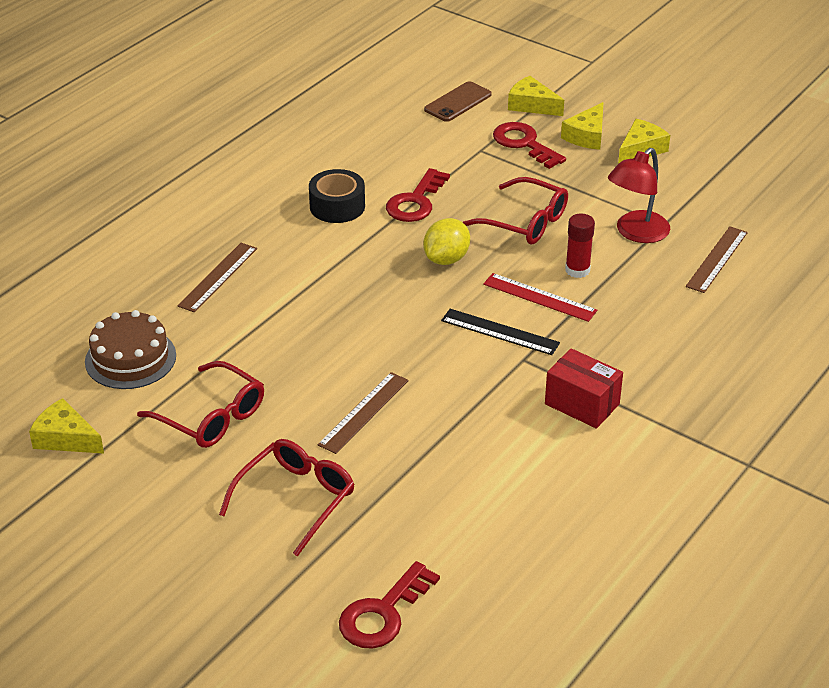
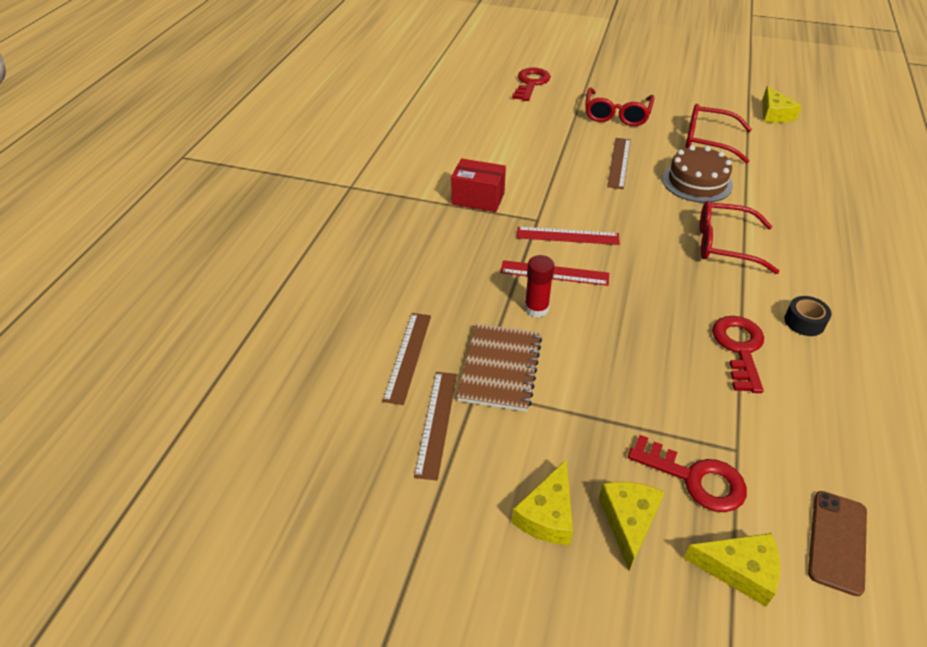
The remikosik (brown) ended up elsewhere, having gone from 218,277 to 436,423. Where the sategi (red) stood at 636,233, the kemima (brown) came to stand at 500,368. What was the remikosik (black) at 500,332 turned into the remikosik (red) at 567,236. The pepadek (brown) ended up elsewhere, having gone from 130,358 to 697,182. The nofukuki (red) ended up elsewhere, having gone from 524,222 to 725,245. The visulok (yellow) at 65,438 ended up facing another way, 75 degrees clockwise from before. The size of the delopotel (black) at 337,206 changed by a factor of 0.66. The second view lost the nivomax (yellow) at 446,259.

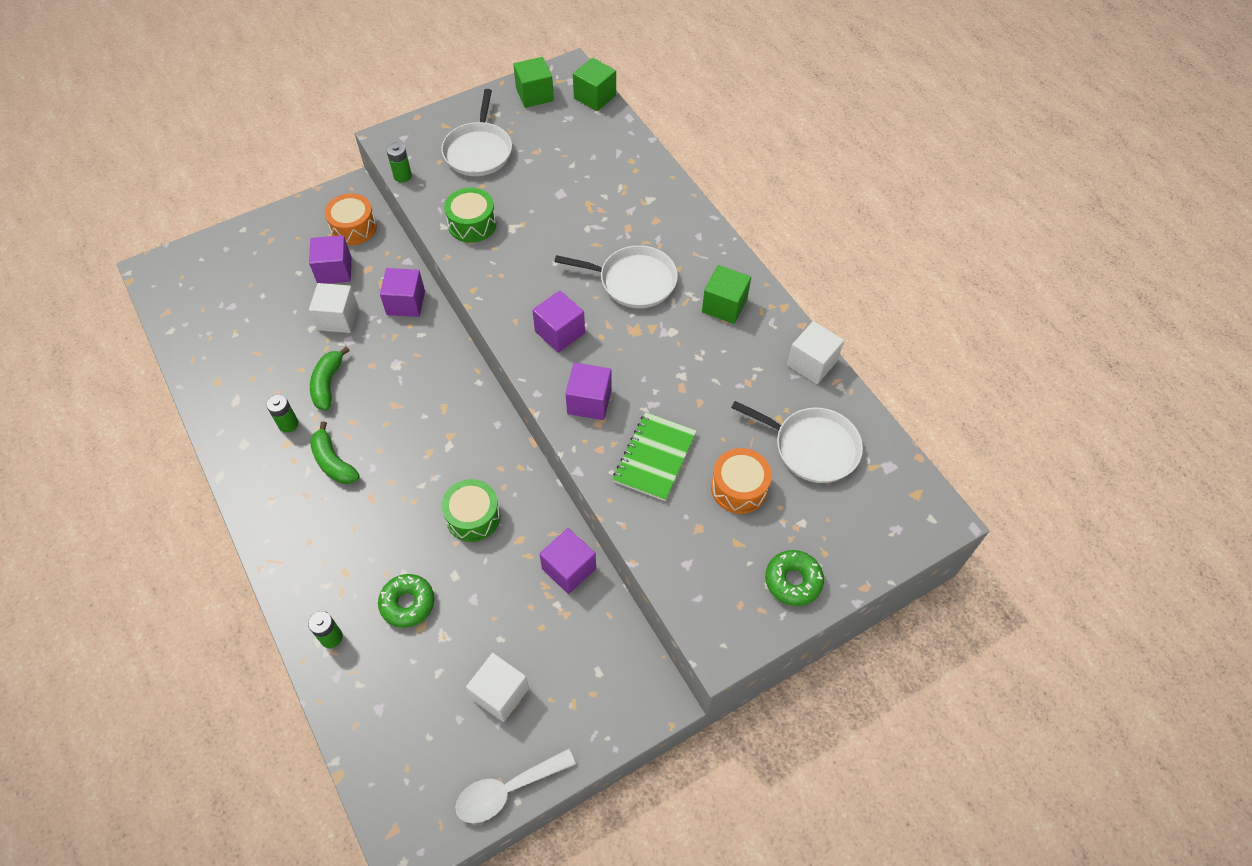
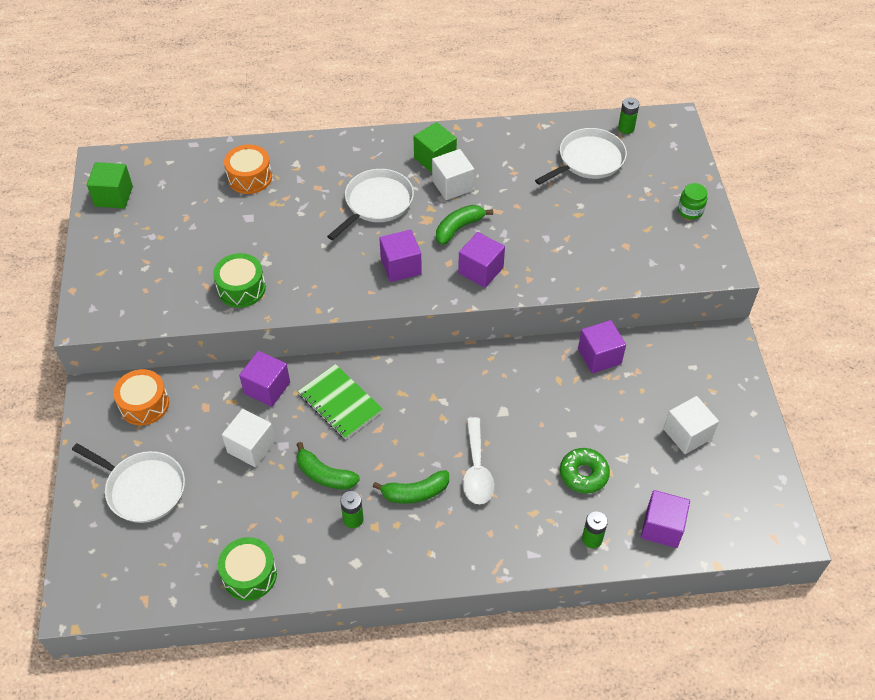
The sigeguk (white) ended up elsewhere, having gone from 478,151 to 143,488. The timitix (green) ended up elsewhere, having gone from 473,517 to 249,575. The timitix (orange) ended up elsewhere, having gone from 739,488 to 250,177. The kemima (green) ended up elsewhere, having gone from 655,458 to 340,403. The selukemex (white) ended up elsewhere, having gone from 812,363 to 452,185. The second view gained the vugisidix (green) at 458,228. The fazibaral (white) ended up elsewhere, having gone from 507,790 to 476,470. The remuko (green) ended up elsewhere, having gone from 402,176 to 626,128. The selukemex (purple) ended up elsewhere, having gone from 334,270 to 662,527. Where the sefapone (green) stood at 793,581, the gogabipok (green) came to stand at 690,211. The second view lost the selukemex (green) at 595,97.

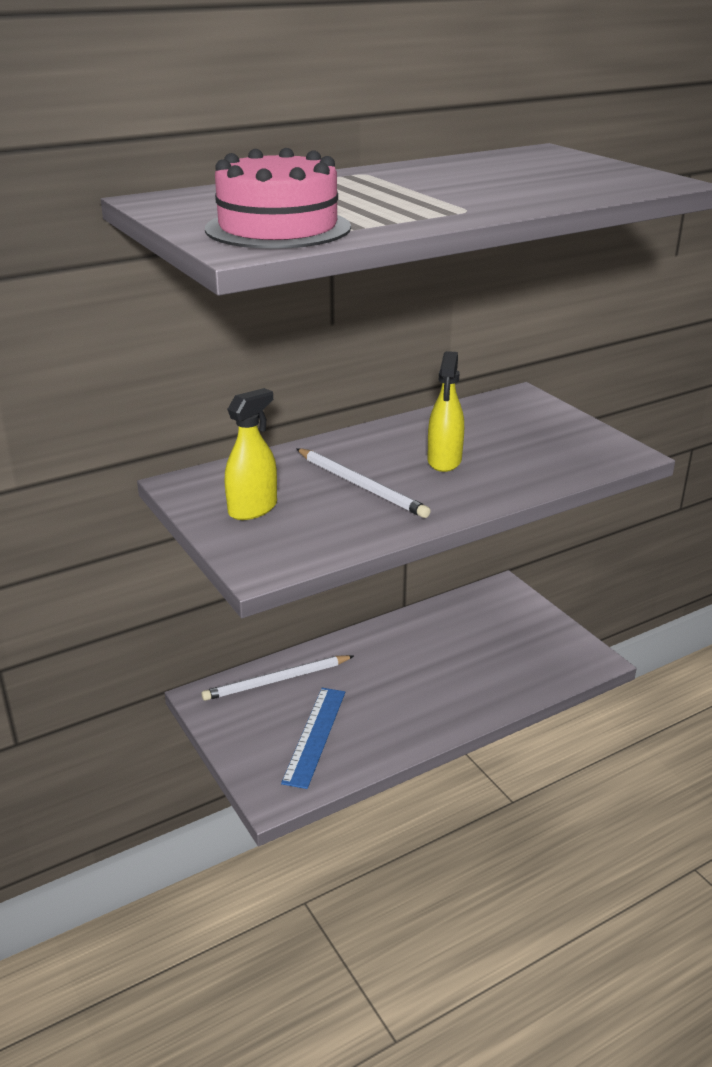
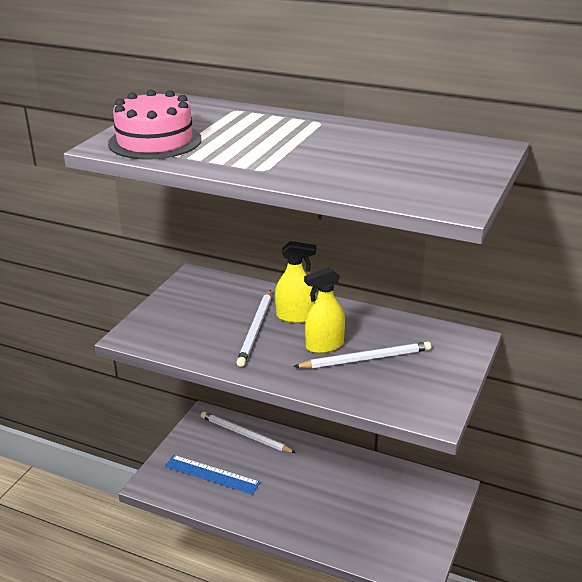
The remikosik (blue) at 315,736 ended up facing another way, 45 degrees clockwise from before. The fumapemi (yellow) ended up elsewhere, having gone from 253,509 to 295,316. The second view gained the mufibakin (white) at 366,359.

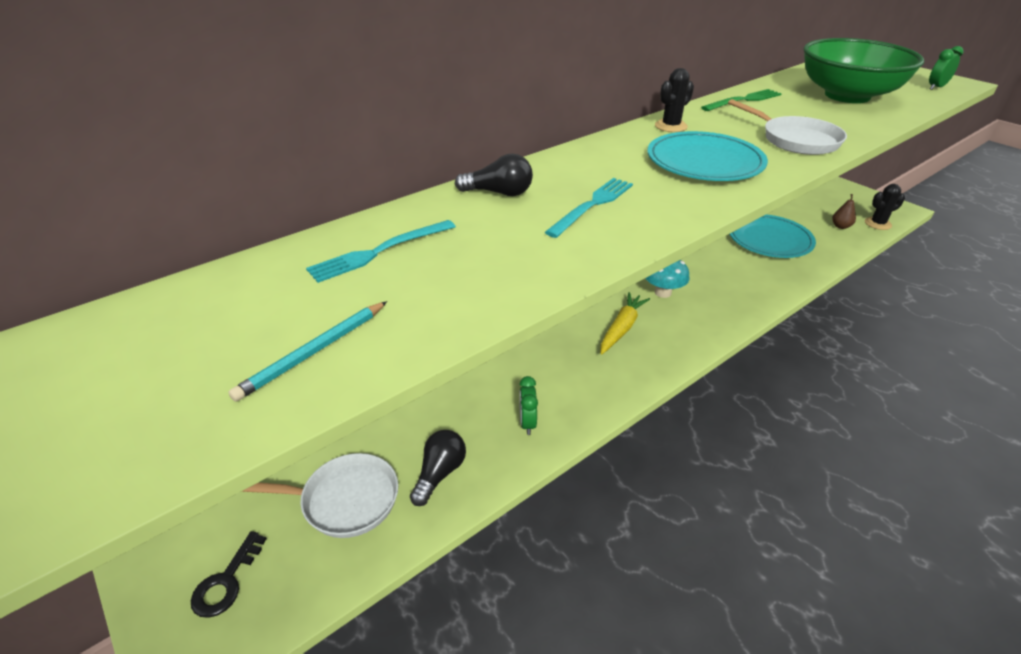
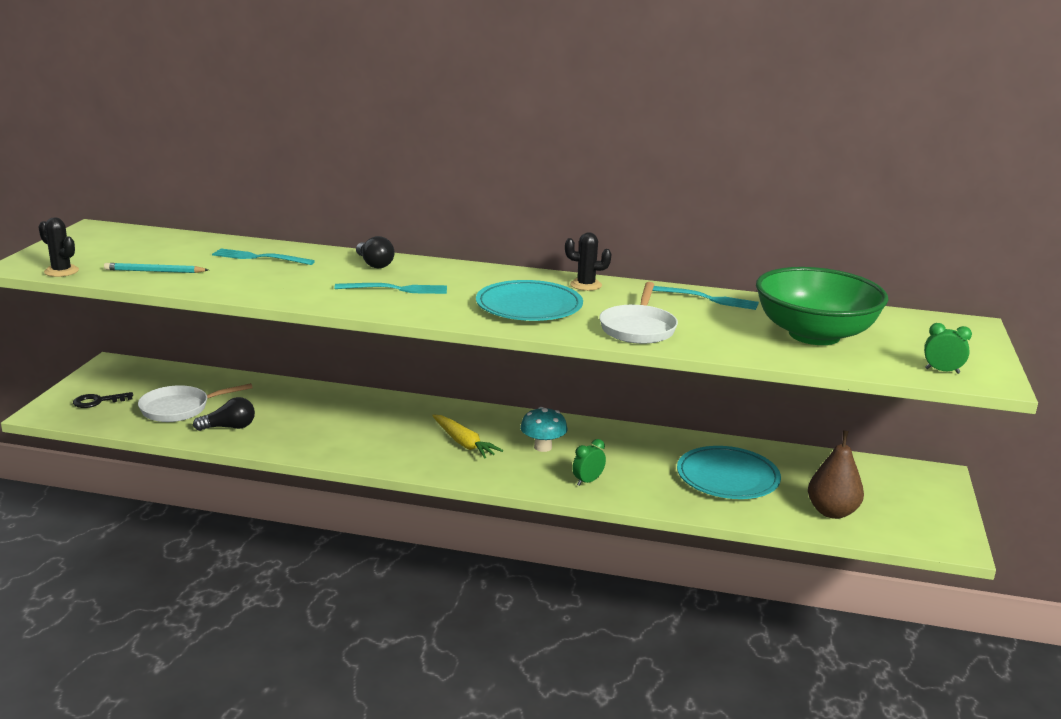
The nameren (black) ended up elsewhere, having gone from 877,224 to 61,271. The sigeguk (white) at 344,500 ended up facing another way, 105 degrees clockwise from before. The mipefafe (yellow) at 622,328 ended up facing another way, 60 degrees clockwise from before. The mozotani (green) ended up elsewhere, having gone from 527,423 to 587,481. What was the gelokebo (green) at 743,100 turned into the gelokebo (turquoise) at 706,298. The size of the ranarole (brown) at 840,226 changed by a factor of 1.91.

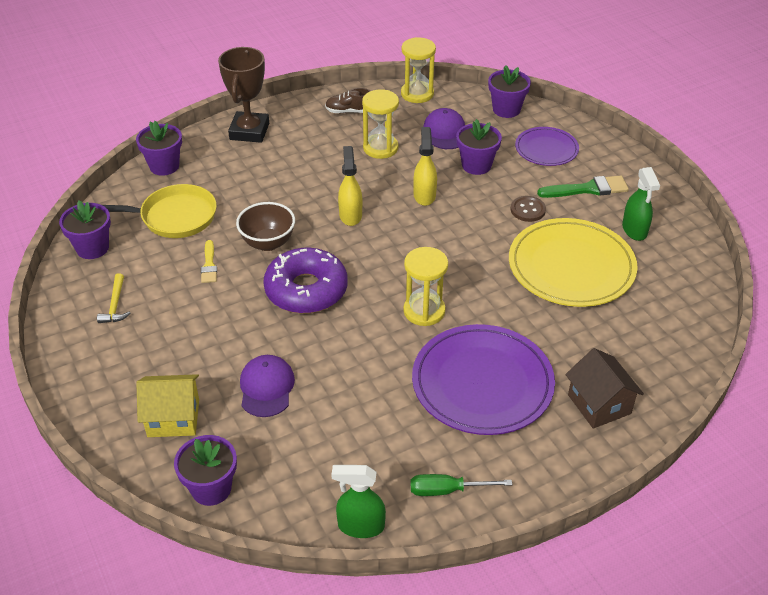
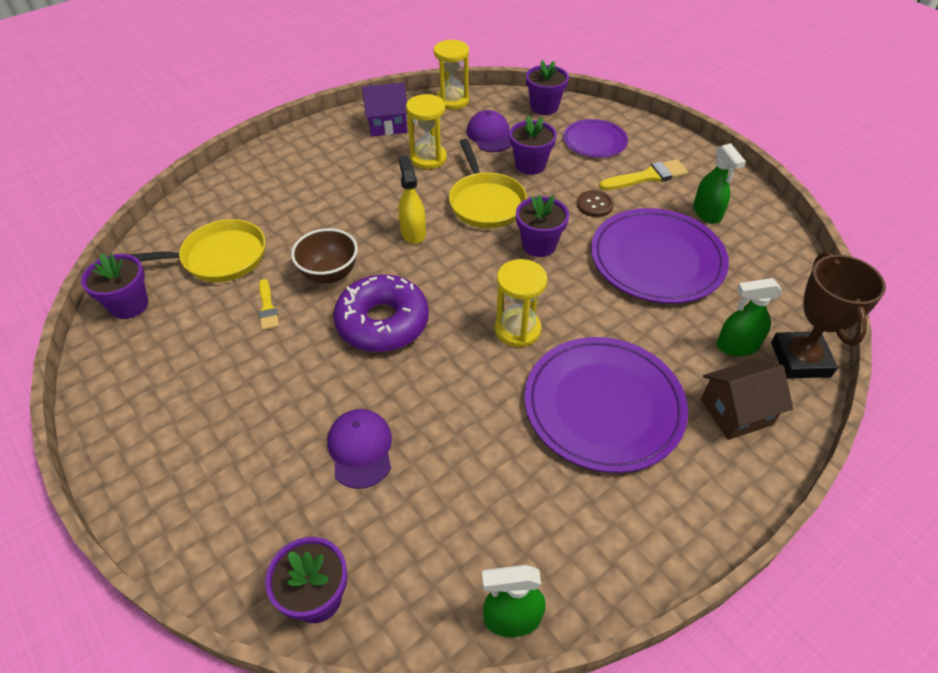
Where the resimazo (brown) stood at 349,111, the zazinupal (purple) came to stand at 387,125. Where the fumapemi (yellow) stood at 424,195, the sigeguk (yellow) came to stand at 485,202. The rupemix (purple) ended up elsewhere, having gone from 164,166 to 539,245. What was the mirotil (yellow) at 571,266 turned into the mirotil (purple) at 657,259. What was the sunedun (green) at 587,189 turned into the sunedun (yellow) at 647,177. The zazinupal (brown) at 599,404 ended up facing another way, 75 degrees counterclockwise from before. The second view gained the fumapemi (green) at 737,346. The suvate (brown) ended up elsewhere, having gone from 249,131 to 800,359. The second view lost the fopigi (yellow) at 115,305. The second view lost the zazinupal (yellow) at 173,418. The second view lost the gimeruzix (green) at 447,490.

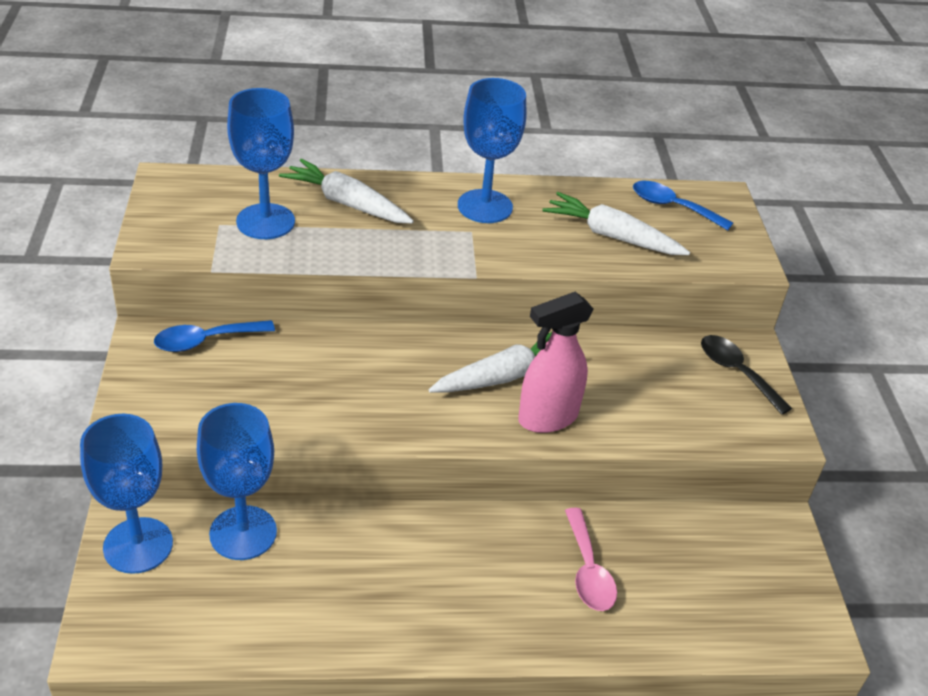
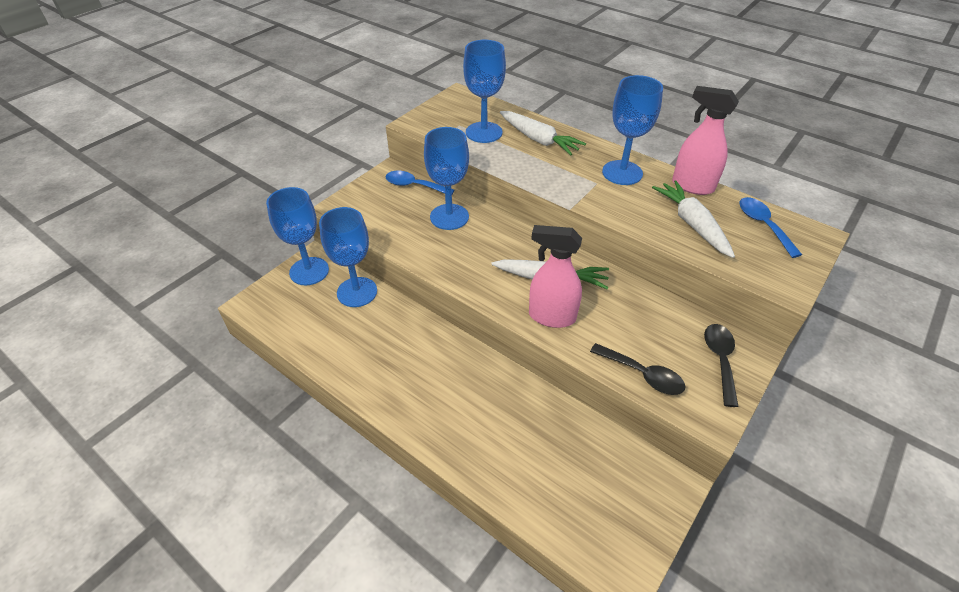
The second view gained the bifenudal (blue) at 449,217. The mipefafe (white) at 347,203 ended up facing another way, 150 degrees clockwise from before. The second view gained the fazibaral (black) at 643,375. The second view gained the fumapemi (pink) at 692,186. The second view lost the fazibaral (pink) at 588,571.

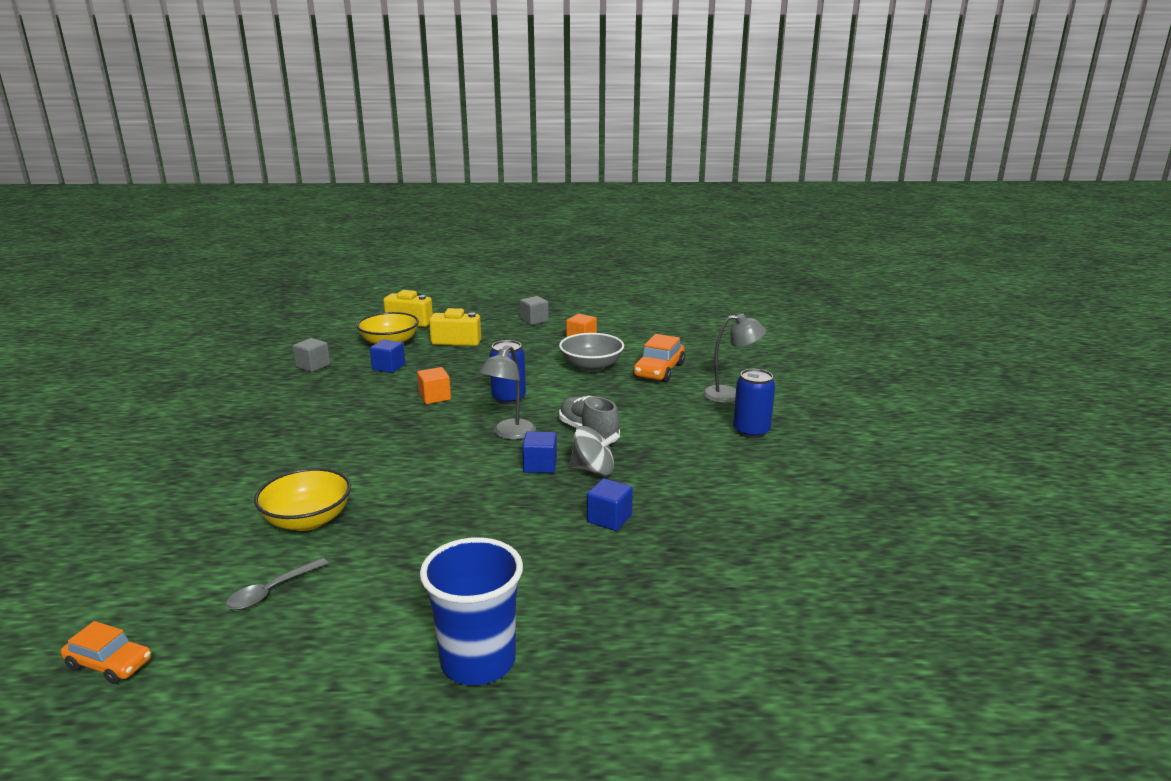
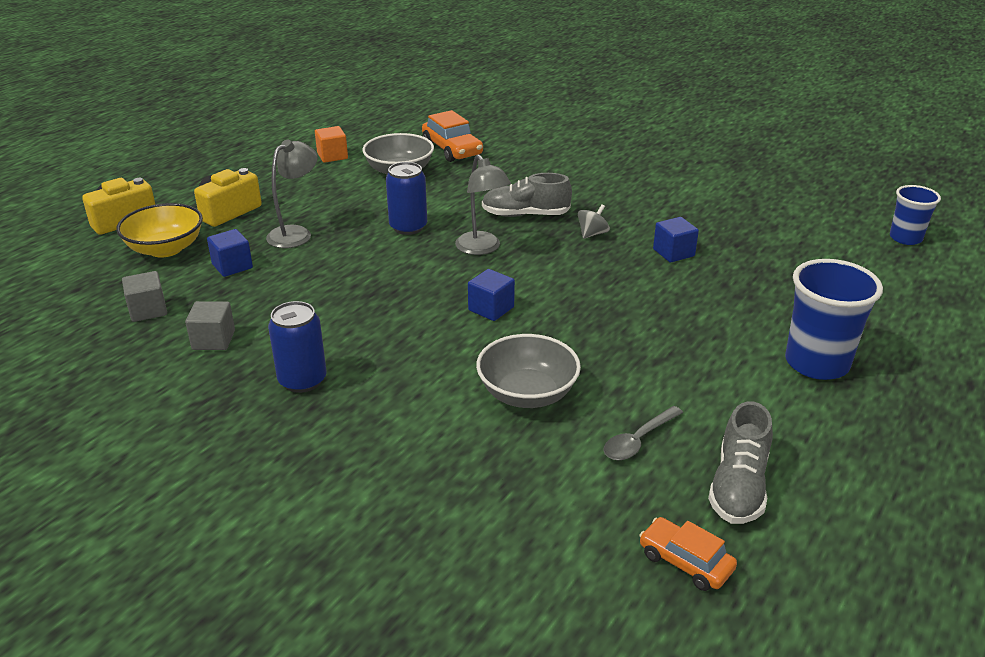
The selukemex (grey) ended up elsewhere, having gone from 534,320 to 213,340. The sategi (grey) ended up elsewhere, having gone from 730,395 to 296,233. The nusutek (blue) ended up elsewhere, having gone from 751,431 to 302,380. The selukemex (blue) ended up elsewhere, having gone from 540,465 to 491,309. What was the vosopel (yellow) at 308,520 turned into the vosopel (grey) at 527,394. The size of the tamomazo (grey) at 593,470 changed by a factor of 0.66. The fazibaral (grey) at 272,591 ended up facing another way, 60 degrees clockwise from before. The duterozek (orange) at 109,664 ended up facing another way, 105 degrees counterclockwise from before. The second view gained the resimazo (grey) at 738,487. The second view gained the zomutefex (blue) at 905,238. The second view lost the selukemex (orange) at 435,397.

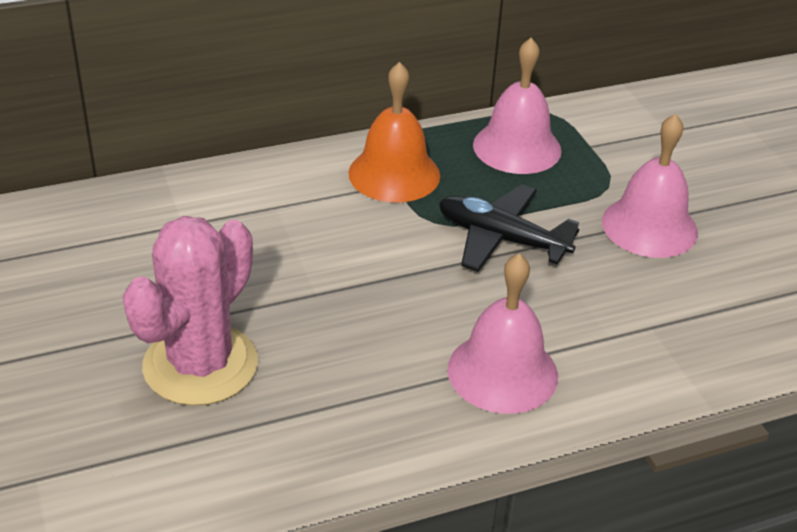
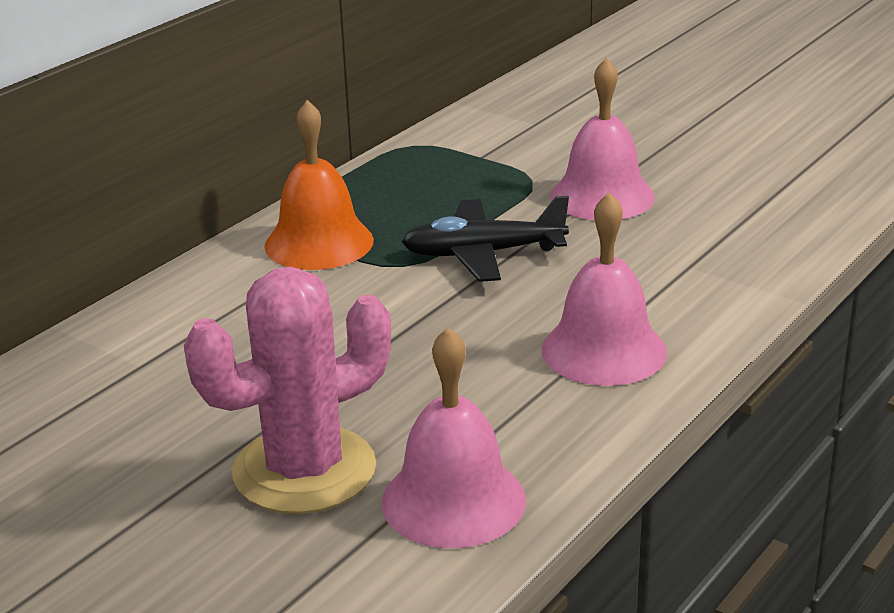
The nameren (pink) at 200,365 ended up facing another way, 60 degrees clockwise from before. The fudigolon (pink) ended up elsewhere, having gone from 517,147 to 453,500.

